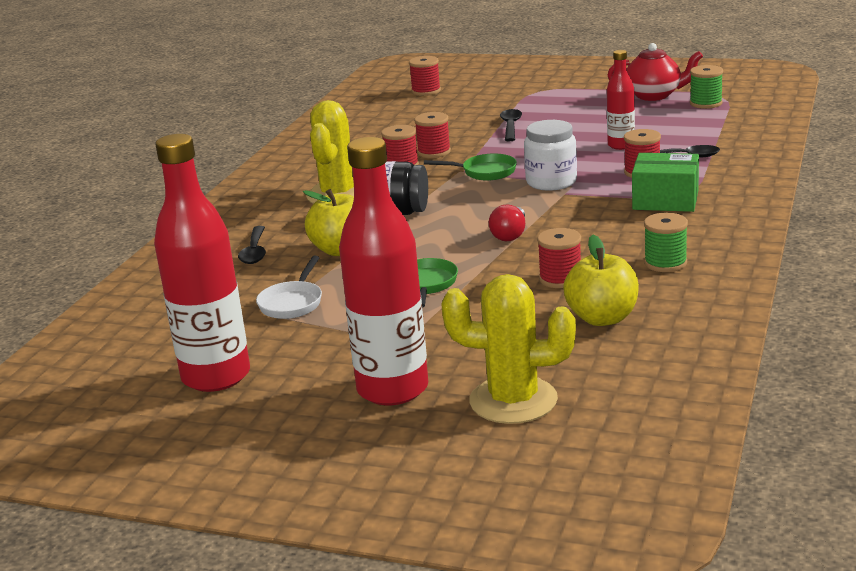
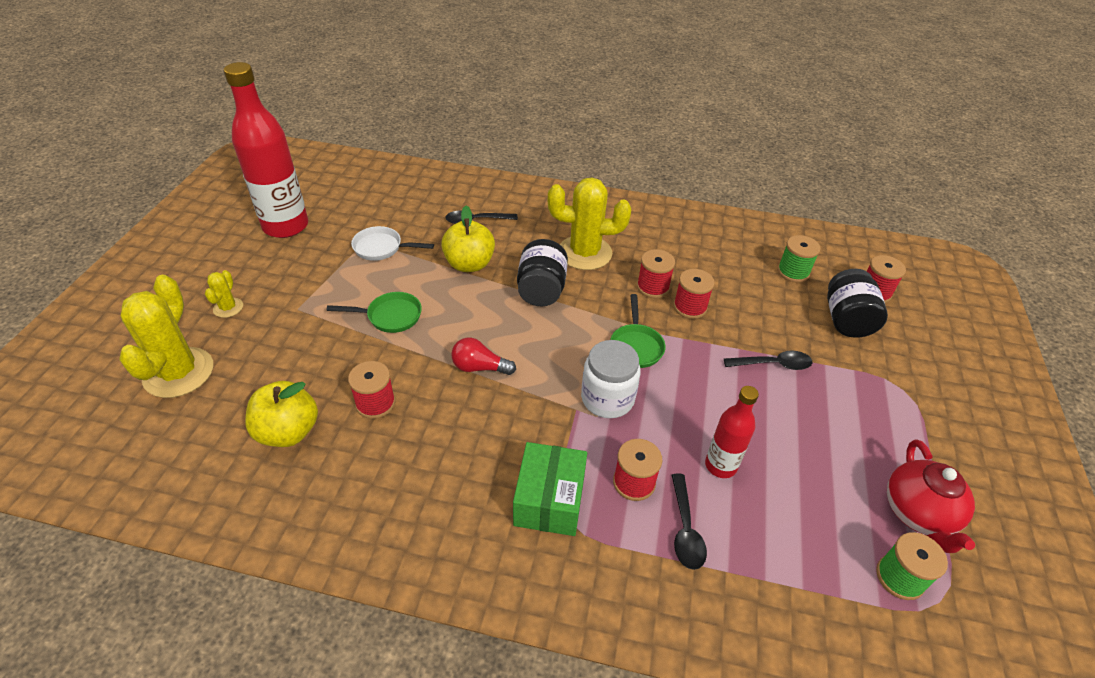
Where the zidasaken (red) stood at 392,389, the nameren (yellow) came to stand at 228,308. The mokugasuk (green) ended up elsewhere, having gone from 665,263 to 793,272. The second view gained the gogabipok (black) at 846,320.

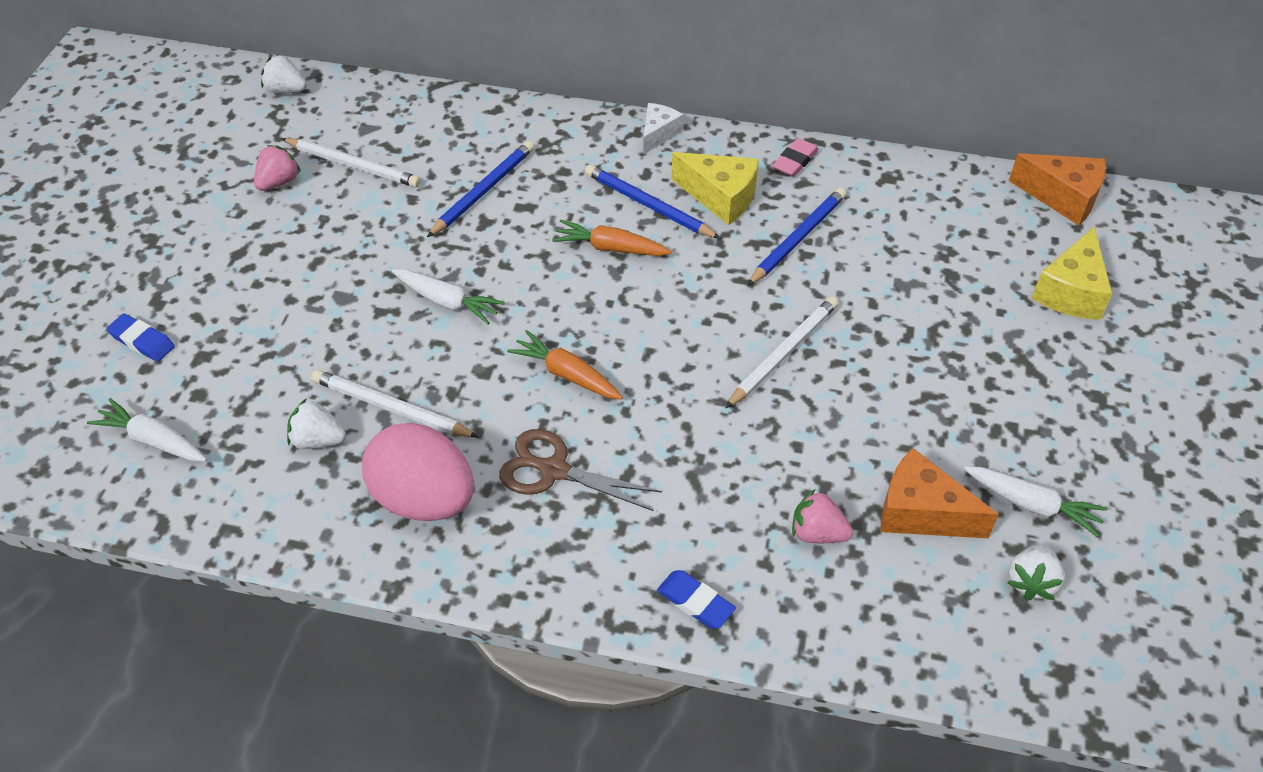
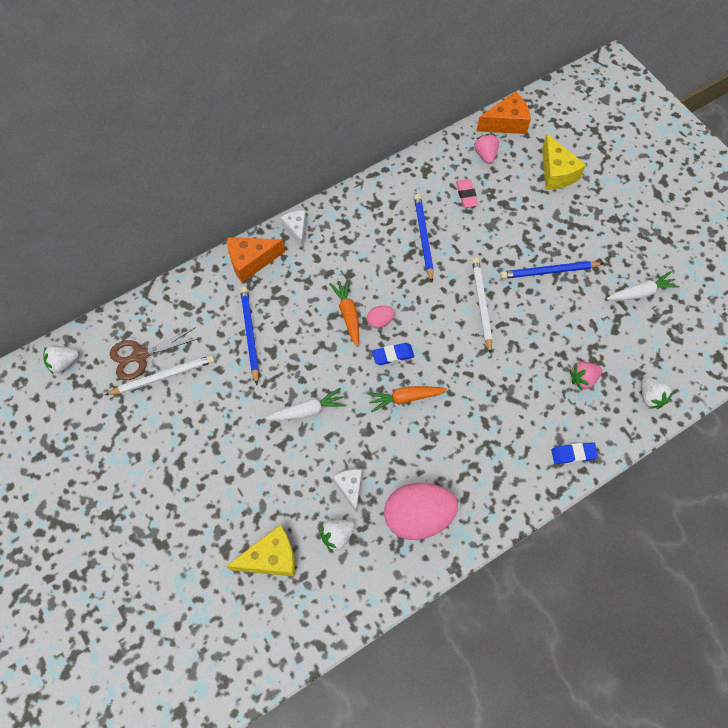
The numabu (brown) ended up elsewhere, having gone from 554,470 to 140,356. The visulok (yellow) ended up elsewhere, having gone from 720,197 to 271,558. The visulok (orange) ended up elsewhere, having gone from 921,512 to 251,261. The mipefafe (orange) at 610,248 ended up facing another way, 105 degrees clockwise from before. Where the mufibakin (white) stood at 392,408, the visulok (white) came to stand at 350,488. The second view gained the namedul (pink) at 380,321. The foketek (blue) ended up elsewhere, having gone from 142,341 to 393,355. The foketek (pink) ended up elsewhere, having gone from 795,161 to 466,195. The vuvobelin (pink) ended up elsewhere, having gone from 279,182 to 485,155. The mufibakin (blue) ended up elsewhere, having gone from 649,205 to 549,271. The vuvobelin (white) ended up elsewhere, having gone from 1031,582 to 650,397. The second view lost the mipefafe (white) at 153,440.

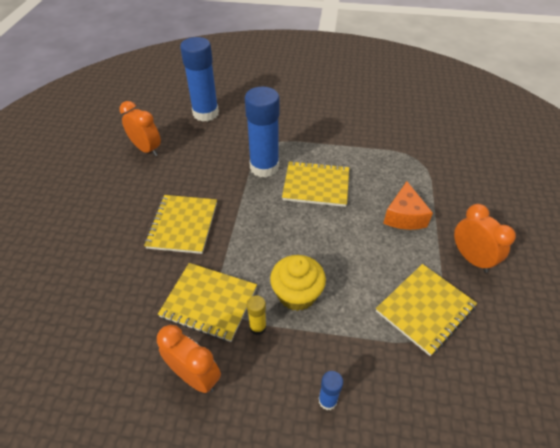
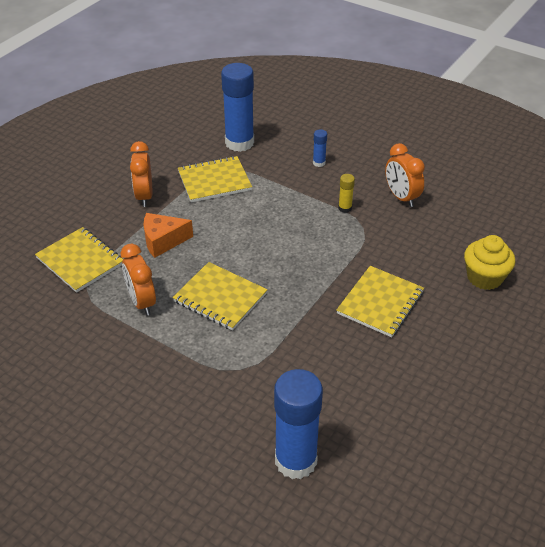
The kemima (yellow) ended up elsewhere, having gone from 209,302 to 80,261. The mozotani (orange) ended up elsewhere, having gone from 146,149 to 142,302. The visulok (orange) at 404,216 ended up facing another way, 135 degrees counterclockwise from before. The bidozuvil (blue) ended up elsewhere, having gone from 264,167 to 239,143. The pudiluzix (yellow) ended up elsewhere, having gone from 297,294 to 484,277.

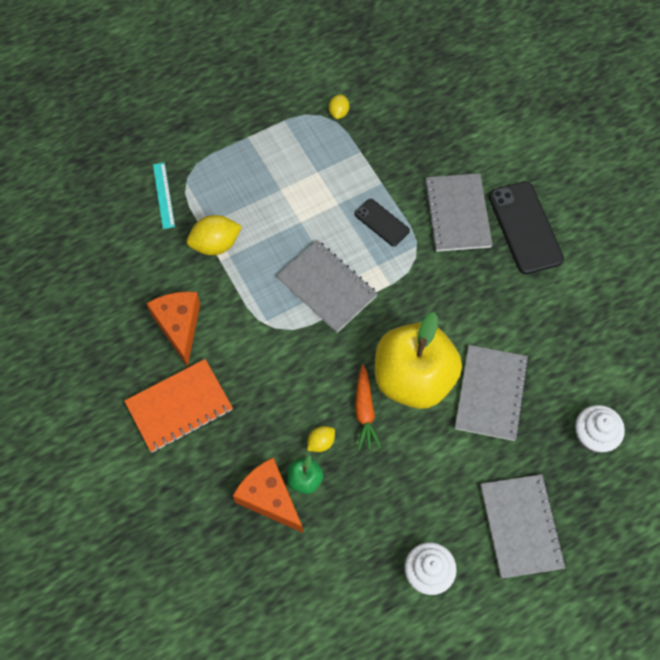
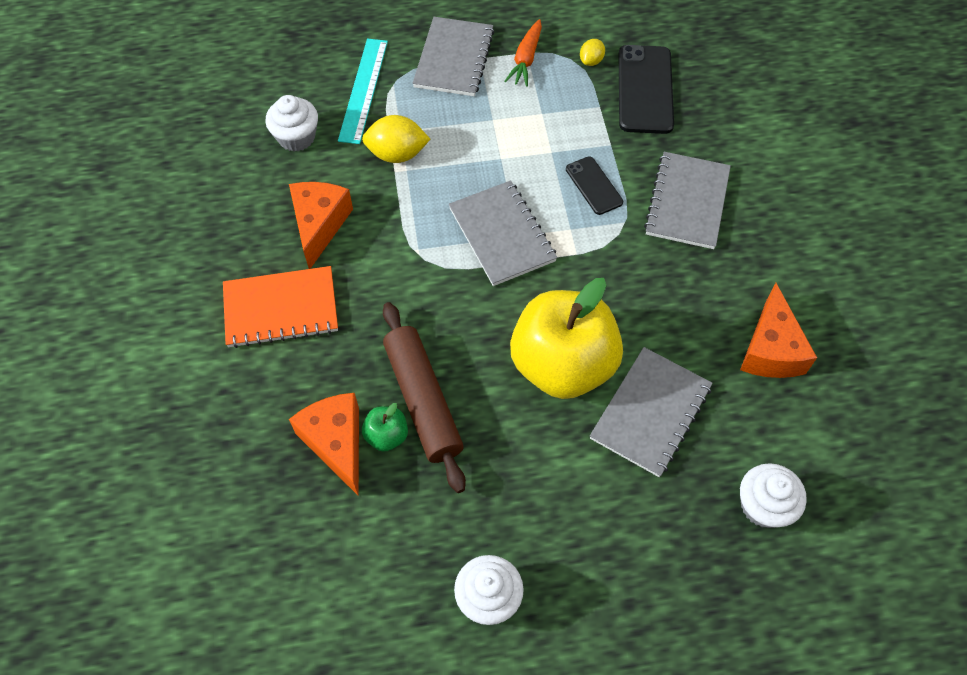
The second view gained the pudiluzix (white) at 296,137. The size of the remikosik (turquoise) at 163,195 changed by a factor of 1.57. Where the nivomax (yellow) stood at 321,442, the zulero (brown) came to stand at 423,400. The kemima (grey) ended up elsewhere, having gone from 521,526 to 454,59. The mipefafe (orange) ended up elsewhere, having gone from 365,411 to 526,59. The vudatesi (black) ended up elsewhere, having gone from 525,227 to 645,89. The second view gained the visulok (orange) at 770,349.

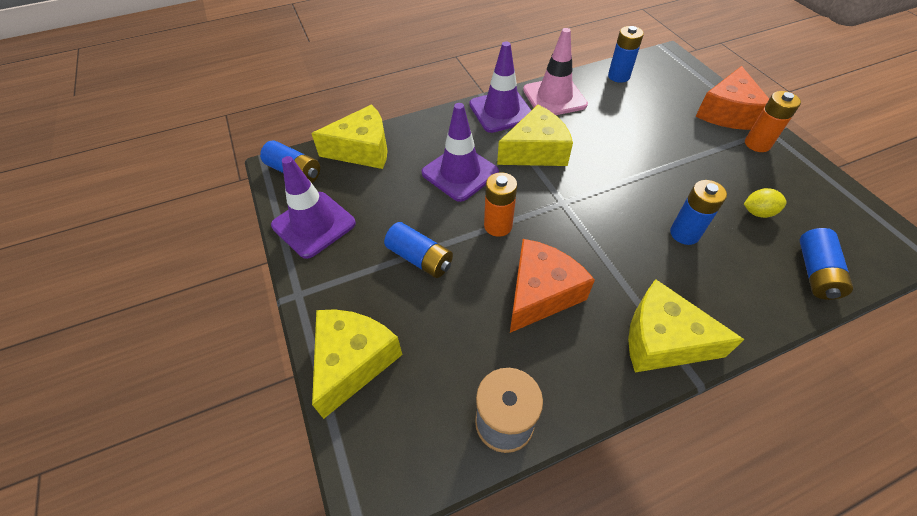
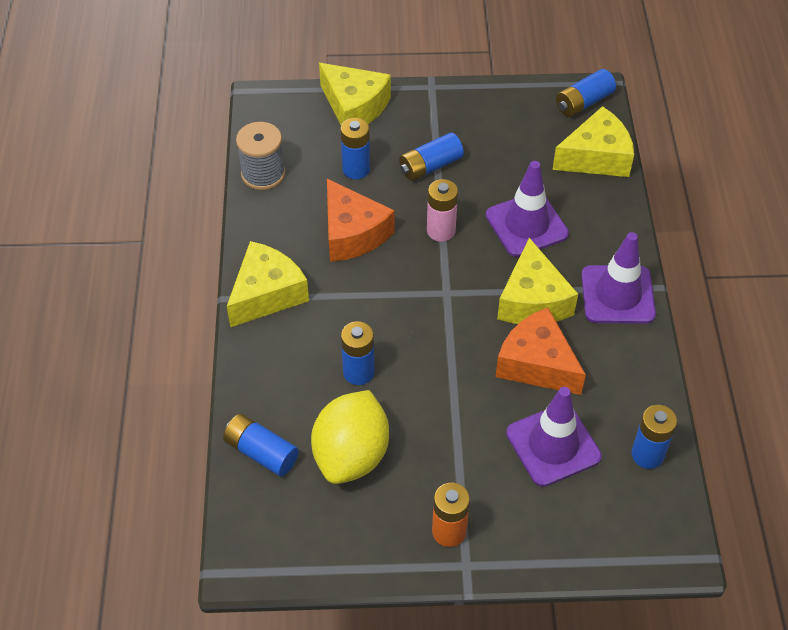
The size of the nivomax (yellow) at 757,212 changed by a factor of 2.24. The second view gained the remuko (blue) at 356,169. What was the remuko (orange) at 498,226 turned into the remuko (pink) at 441,231. The visulok (orange) ended up elsewhere, having gone from 727,113 to 537,364. The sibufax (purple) ended up elsewhere, having gone from 314,224 to 553,445. The visulok (yellow) at 362,150 ended up facing another way, 120 degrees counterclockwise from before. The second view lost the sibufax (pink) at 554,97.

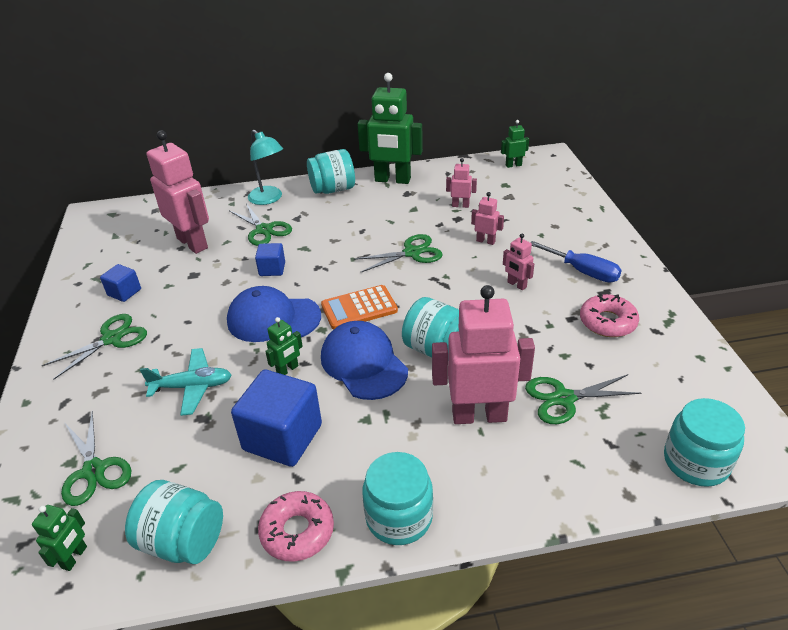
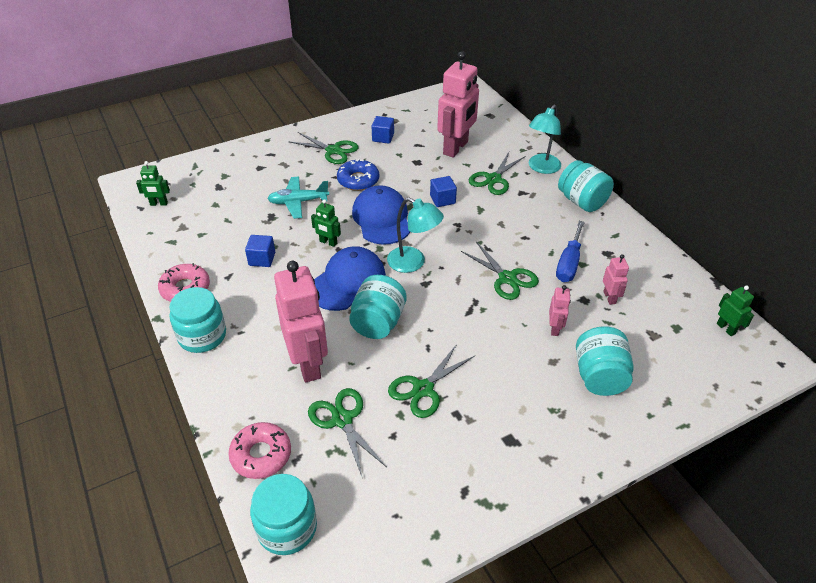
The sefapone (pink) ended up elsewhere, having gone from 607,322 to 261,455. The size of the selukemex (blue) at 282,437 changed by a factor of 0.52. The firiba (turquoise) at 192,387 ended up facing another way, 105 degrees clockwise from before. The second view gained the sefapone (blue) at 358,180. Where the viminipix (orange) stood at 359,308, the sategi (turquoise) came to stand at 413,263. The numabu (green) ended up elsewhere, having gone from 94,470 to 423,389. The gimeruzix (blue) ended up elsewhere, having gone from 583,272 to 568,263. The gogabipok (turquoise) ended up elsewhere, having gone from 183,541 to 599,376. The second view lost the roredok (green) at 392,180. The second view lost the roredok (pink) at 516,285.

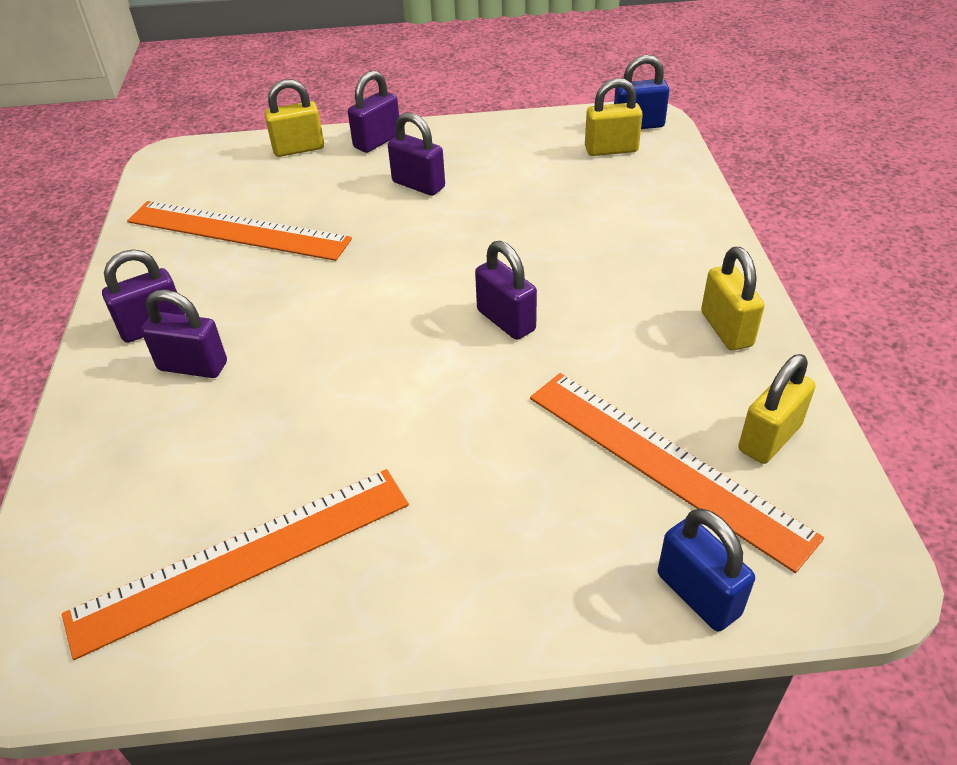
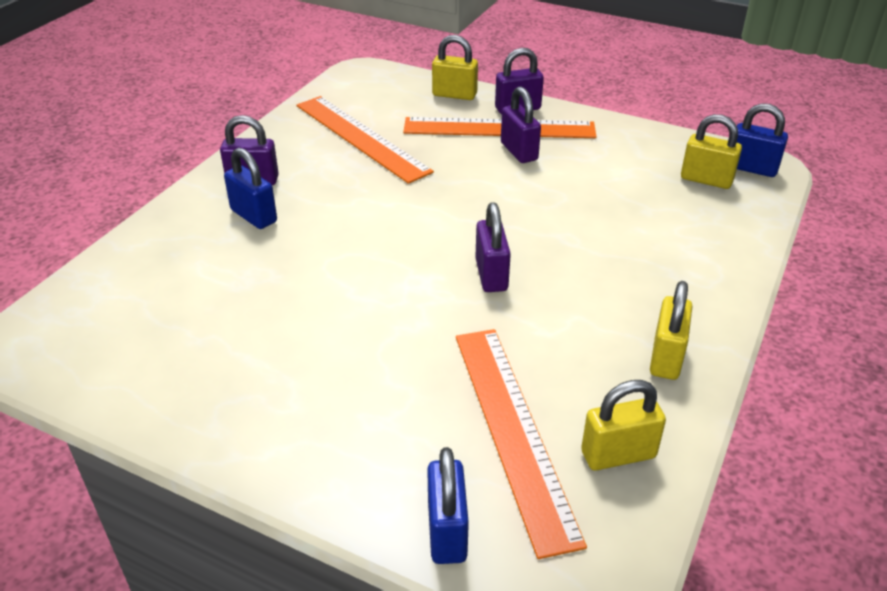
What was the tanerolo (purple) at 193,366 turned into the tanerolo (blue) at 254,216. The remikosik (orange) ended up elsewhere, having gone from 243,558 to 499,128.

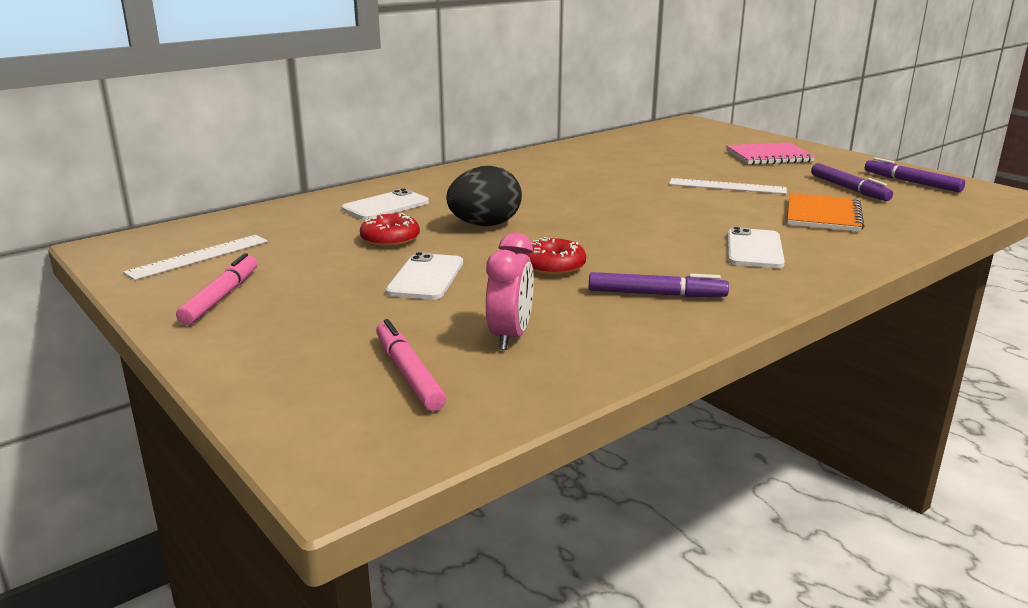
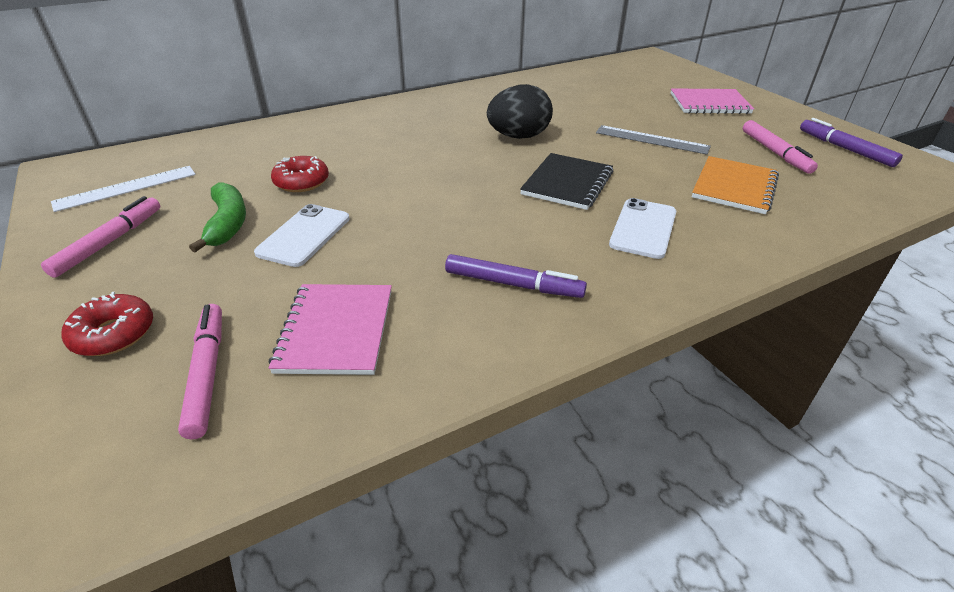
The sefapone (red) ended up elsewhere, having gone from 553,266 to 114,334. The second view gained the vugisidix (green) at 227,224. Where the mozotani (pink) stood at 510,337, the kemima (pink) came to stand at 336,330. The namedul (black) ended up elsewhere, having gone from 485,225 to 518,137. The second view gained the kemima (black) at 567,183. What was the remikosik (white) at 727,186 turned into the remikosik (grey) at 651,140. What was the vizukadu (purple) at 849,189 turned into the vizukadu (pink) at 775,152. The second view lost the vudatesi (white) at 385,206.

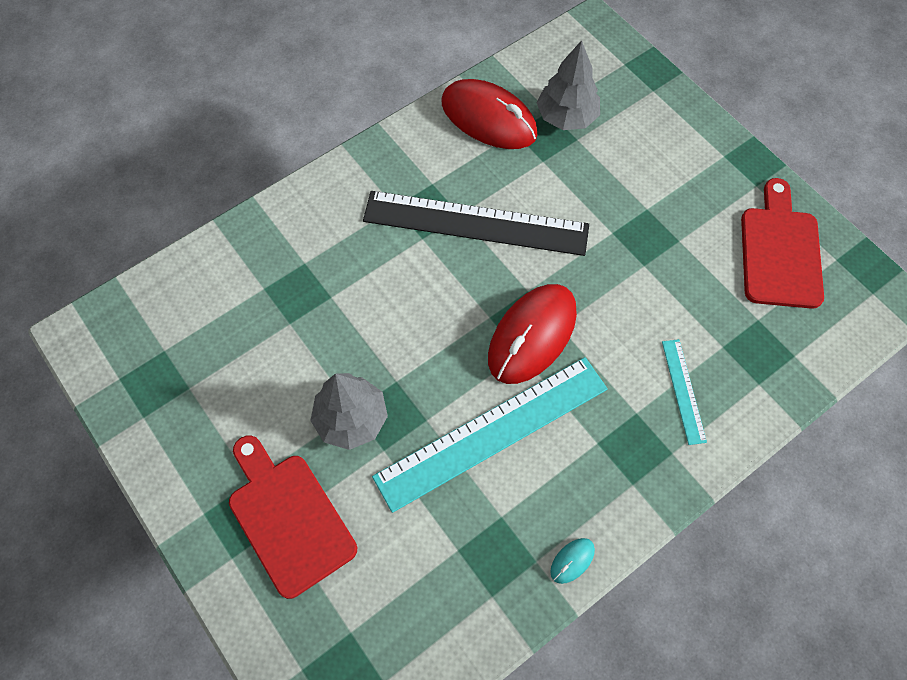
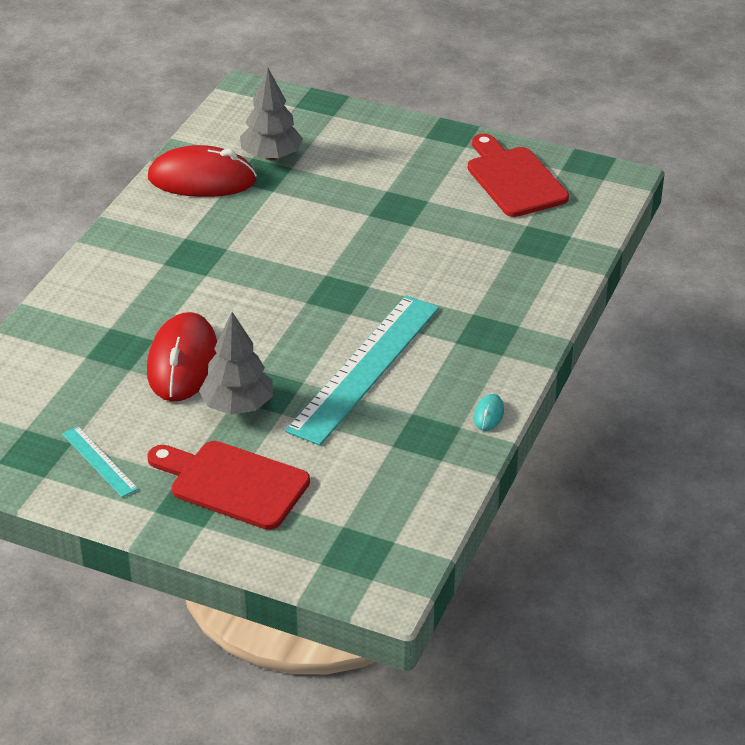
The remikosik (turquoise) ended up elsewhere, having gone from 683,391 to 99,461. The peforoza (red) ended up elsewhere, having gone from 532,335 to 183,362. The second view lost the remikosik (black) at 476,223.

